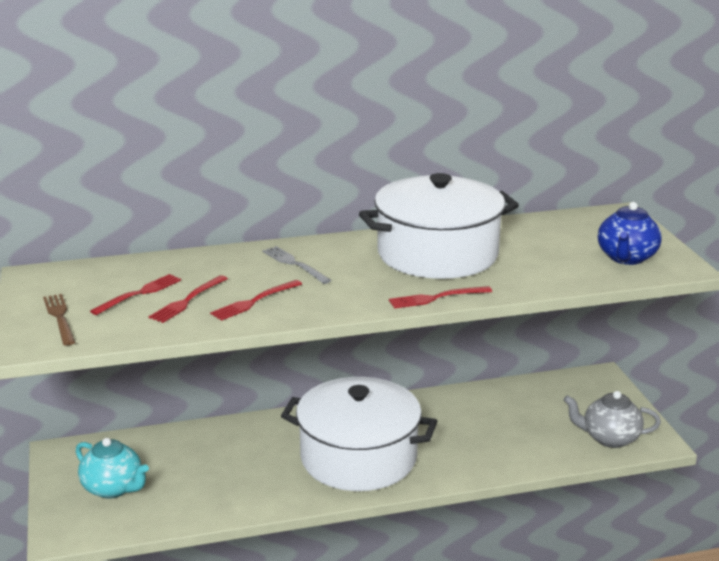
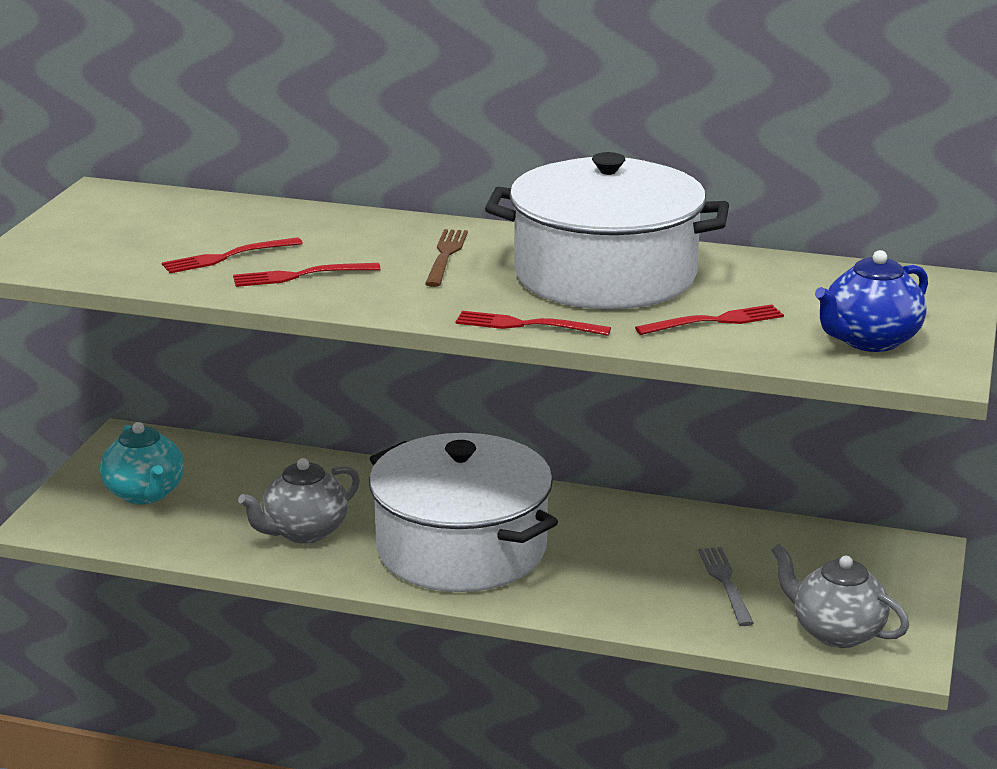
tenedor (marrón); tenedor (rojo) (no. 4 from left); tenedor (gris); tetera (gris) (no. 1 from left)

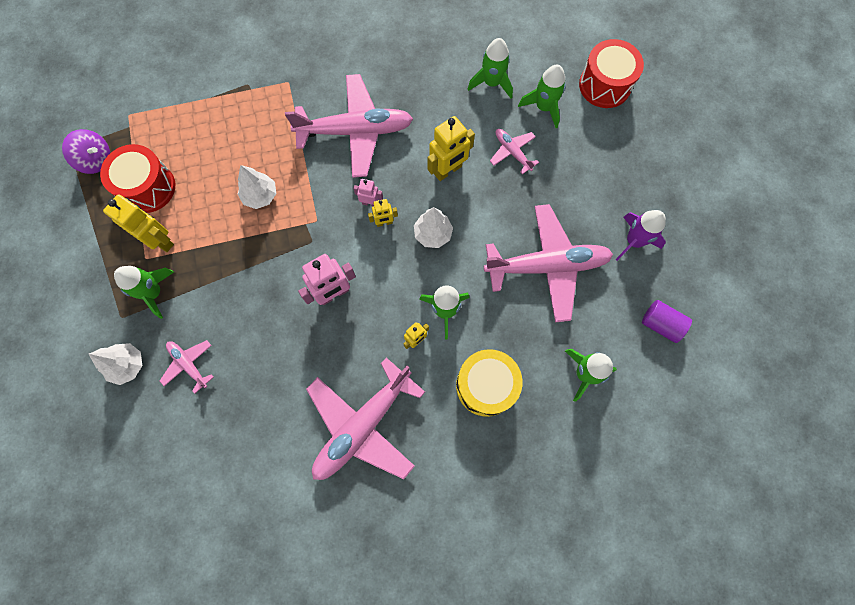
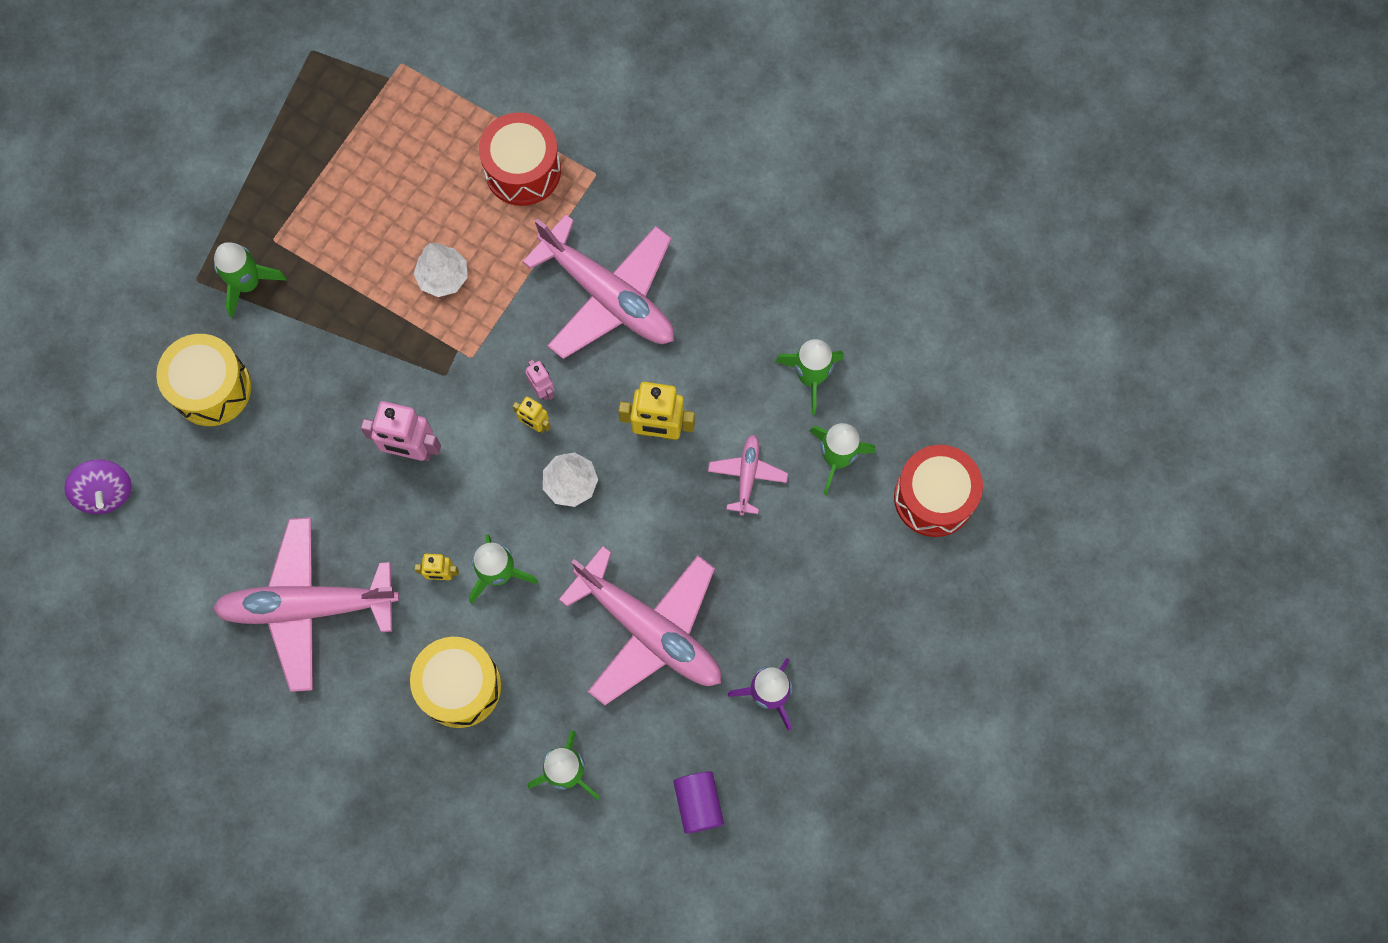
peonza (morado); árbol (blanco) (no. 1 from left in the first image); tambor (rojo) (no. 1 from left); robot (amarillo) (no. 1 from left in the first image); tambor (amarillo) (no. 1 from left)

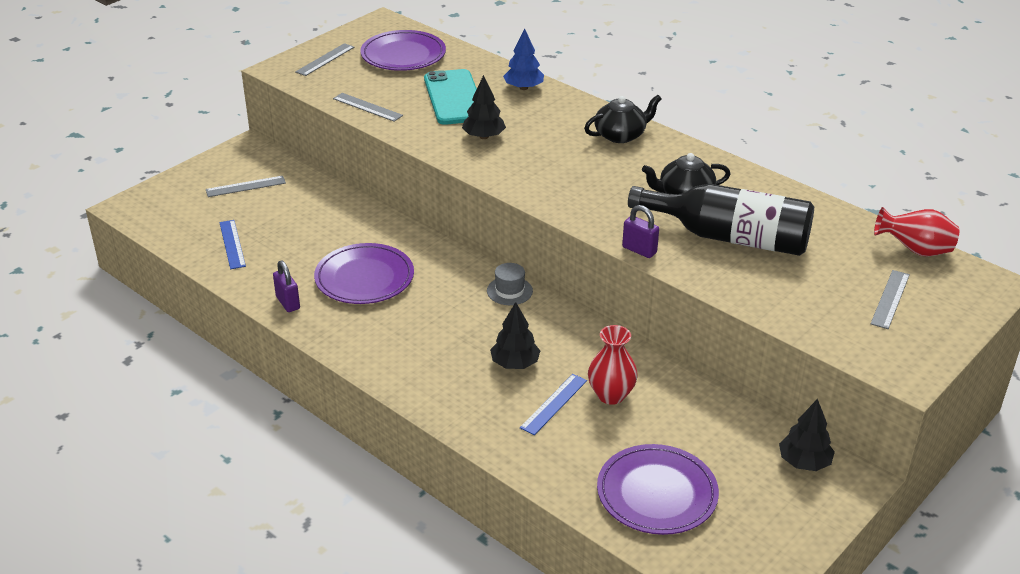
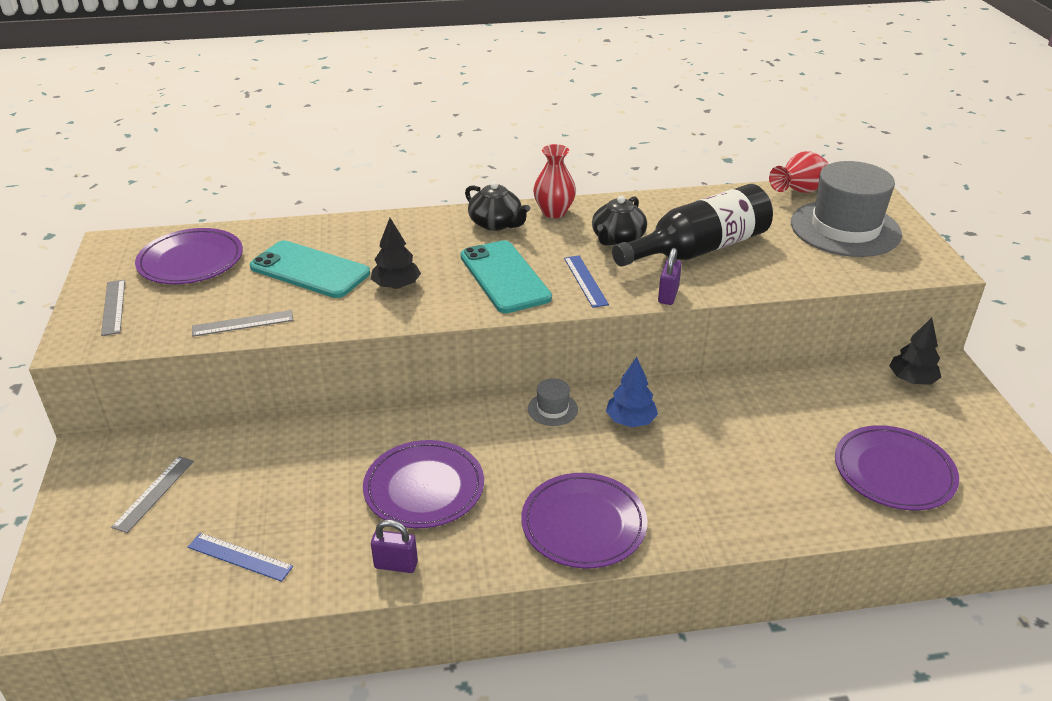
árbol (negro) (no. 2 from left in the first image); árbol (azul); regla (azul) (no. 2 from left); tetera (negro) (no. 1 from left); florero (rojo) (no. 1 from left); candado (morado) (no. 2 from left); sombrero (gris) (no. 2 from left); móvil (turquesa) (no. 2 from left); plato (morado) (no. 3 from left)

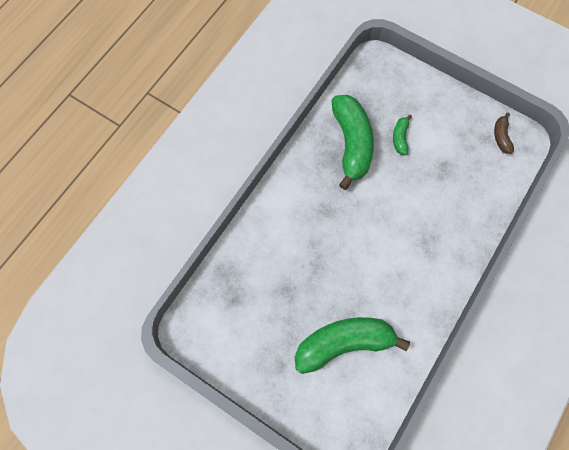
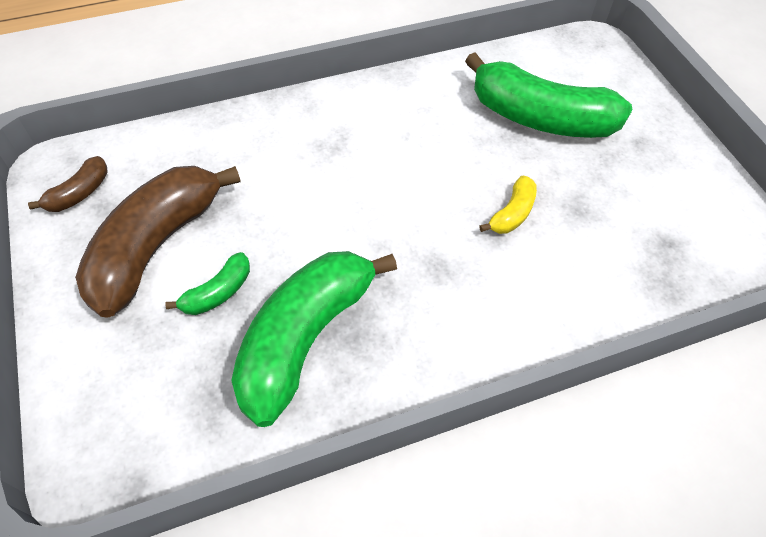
plátano (marrón) (no. 2 from left); plátano (amarillo)

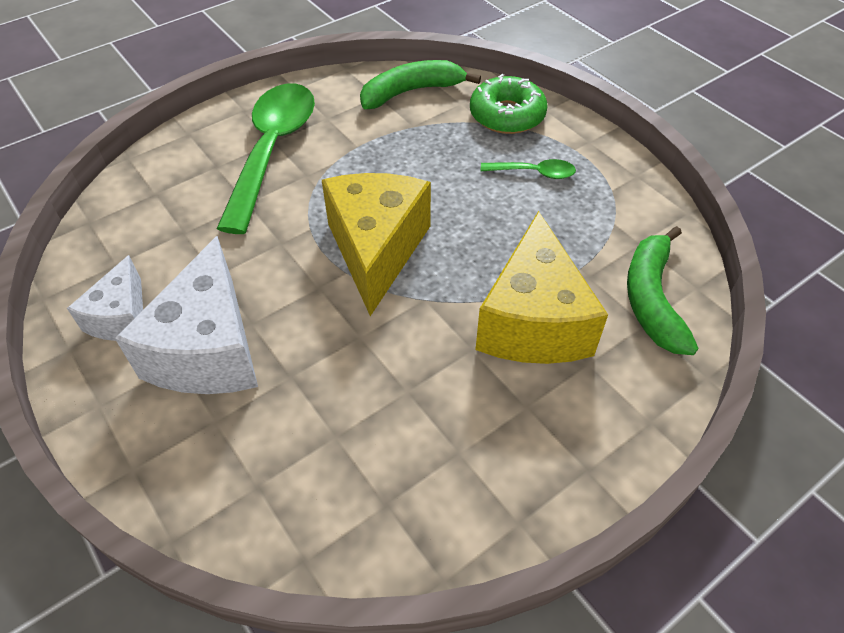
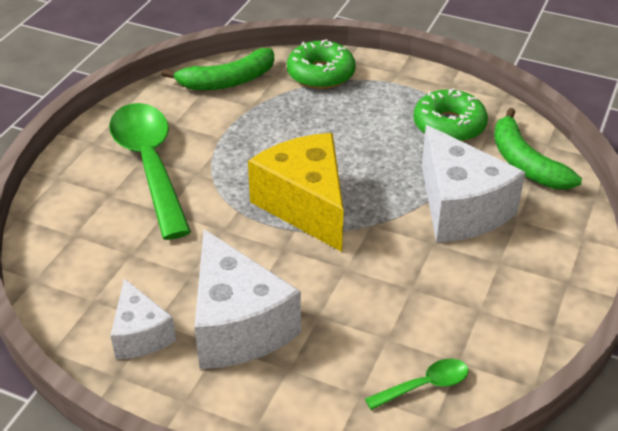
plátano (verde) (no. 1 from left); queso (blanco) (no. 3 from left); cuchara (verde) (no. 2 from left); rosquilla (verde) (no. 2 from left)

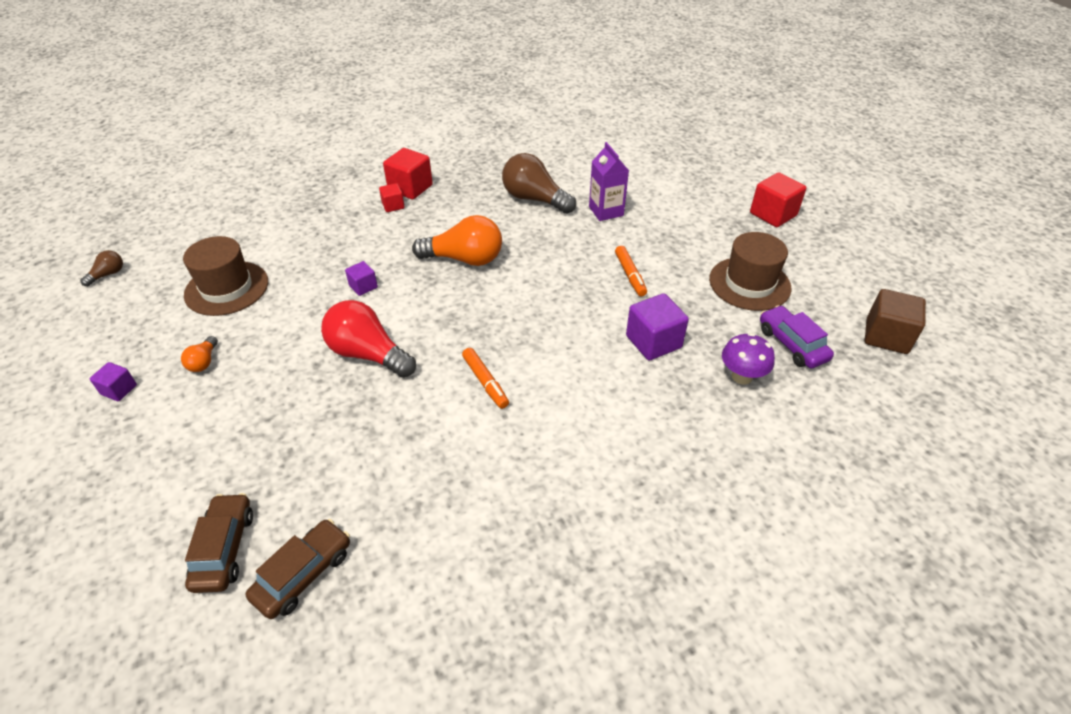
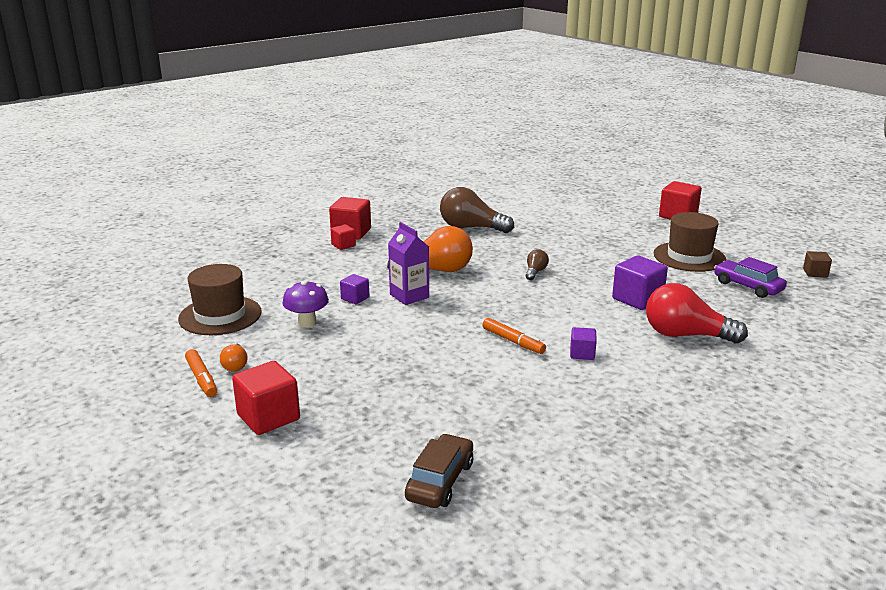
bombilla (marrón) (no. 2 from left); cubo (morado) (no. 2 from left); coche (marrón) (no. 1 from left in the first image); bombilla (rojo); cartón de leche (morado); rotulador (naranja) (no. 1 from left); seta (morado); cubo (marrón); cubo (rojo) (no. 1 from left)

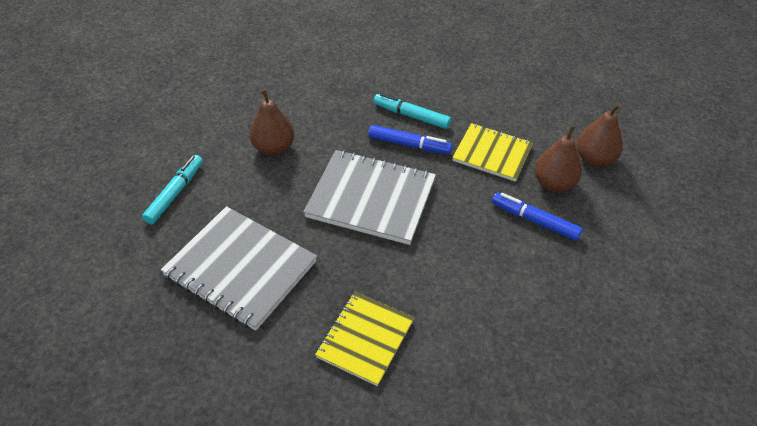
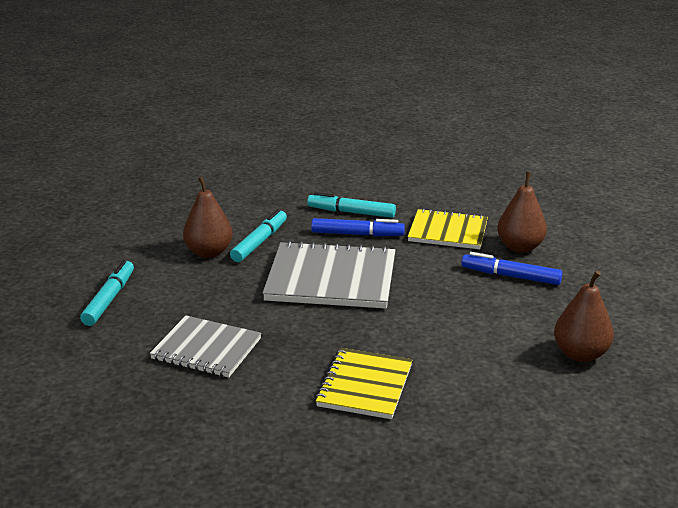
cuaderno (gris) (no. 1 from left); pera (marrón) (no. 3 from left); rotulador (turquesa) (no. 2 from left)

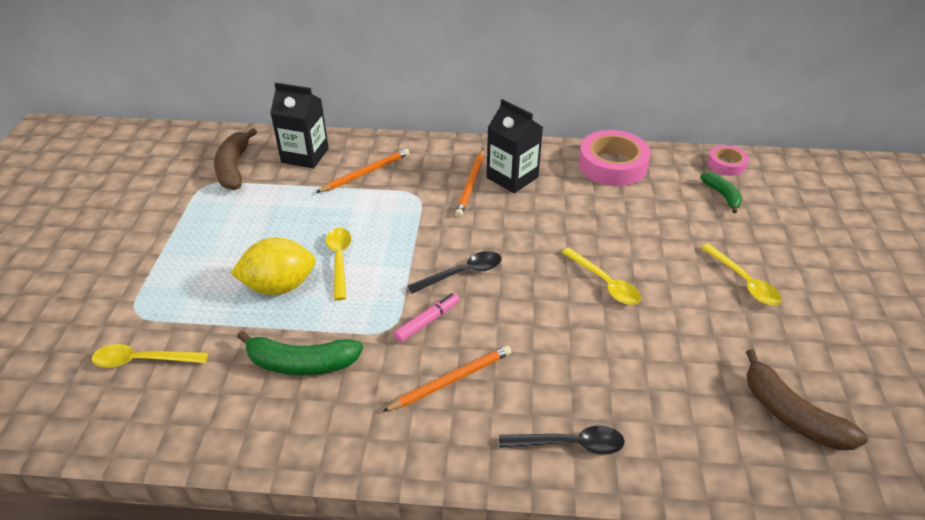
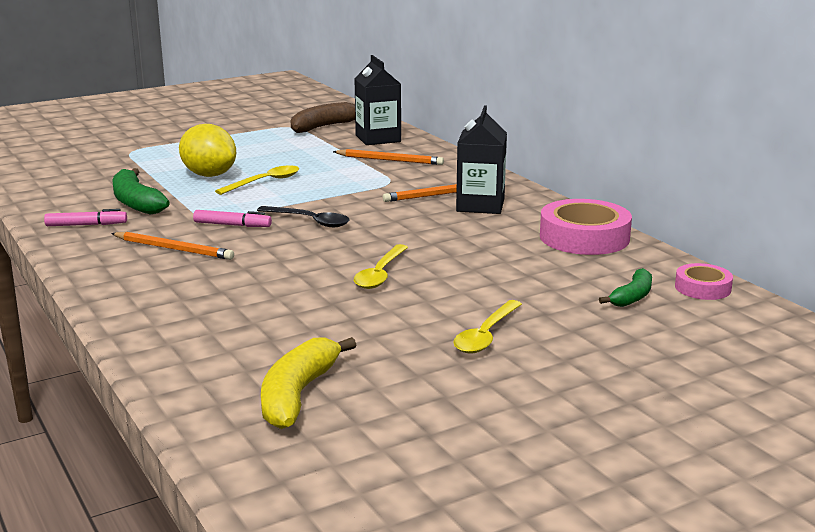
cuchara (amarillo) (no. 1 from left in the first image); cuchara (negro) (no. 2 from left in the first image); plátano (amarillo); rotulador (rosa) (no. 1 from left)

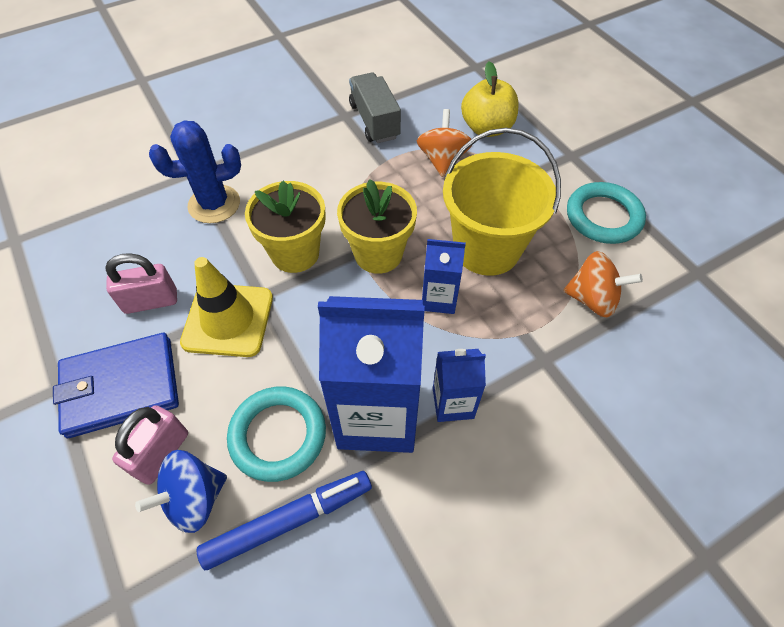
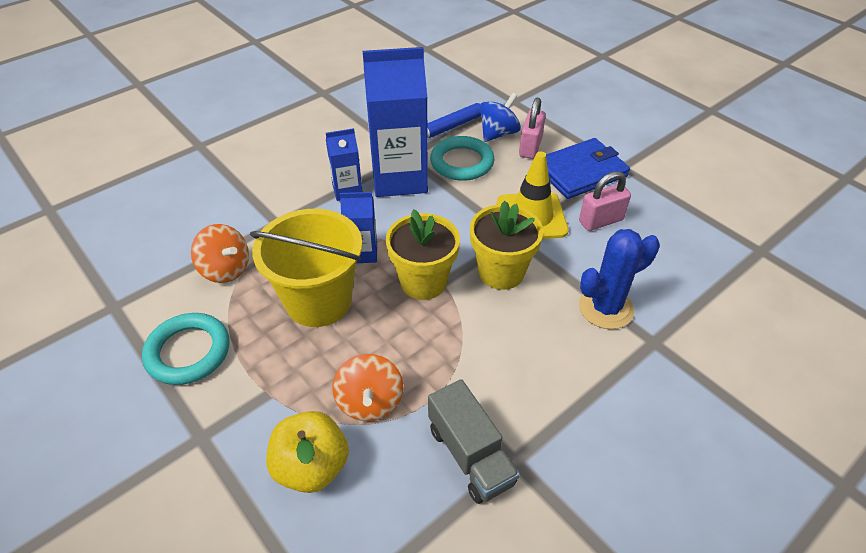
peonza (naranja) (no. 1 from left)

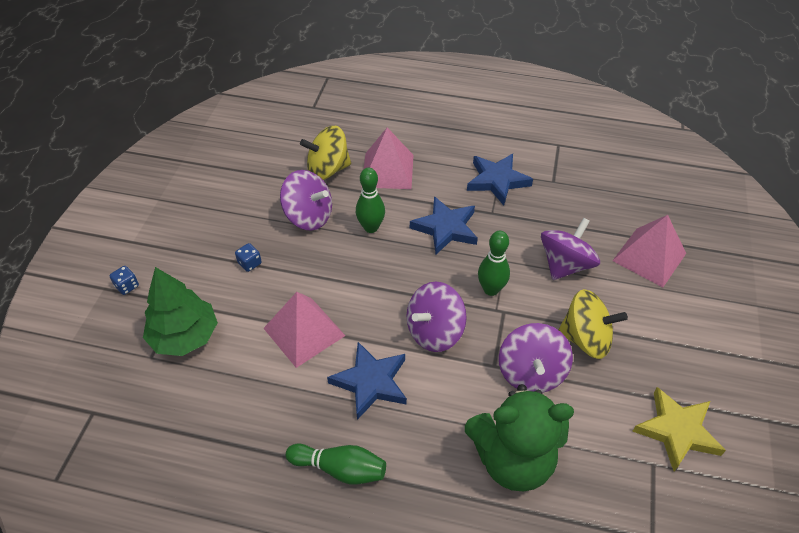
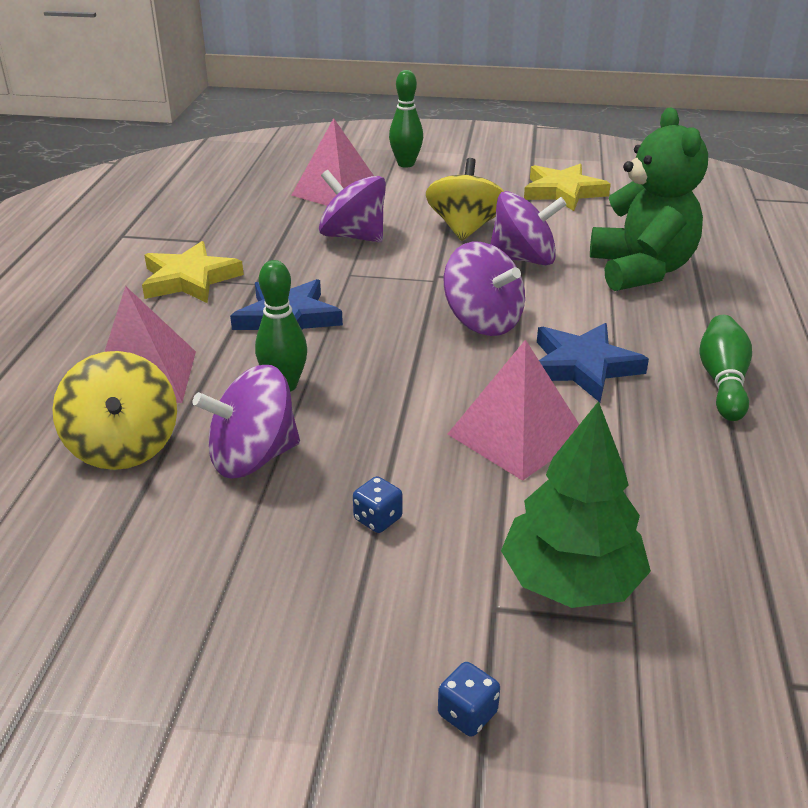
peonza (morado) (no. 1 from left); estrella (amarillo) (no. 1 from left); bolo (verde) (no. 2 from left)

